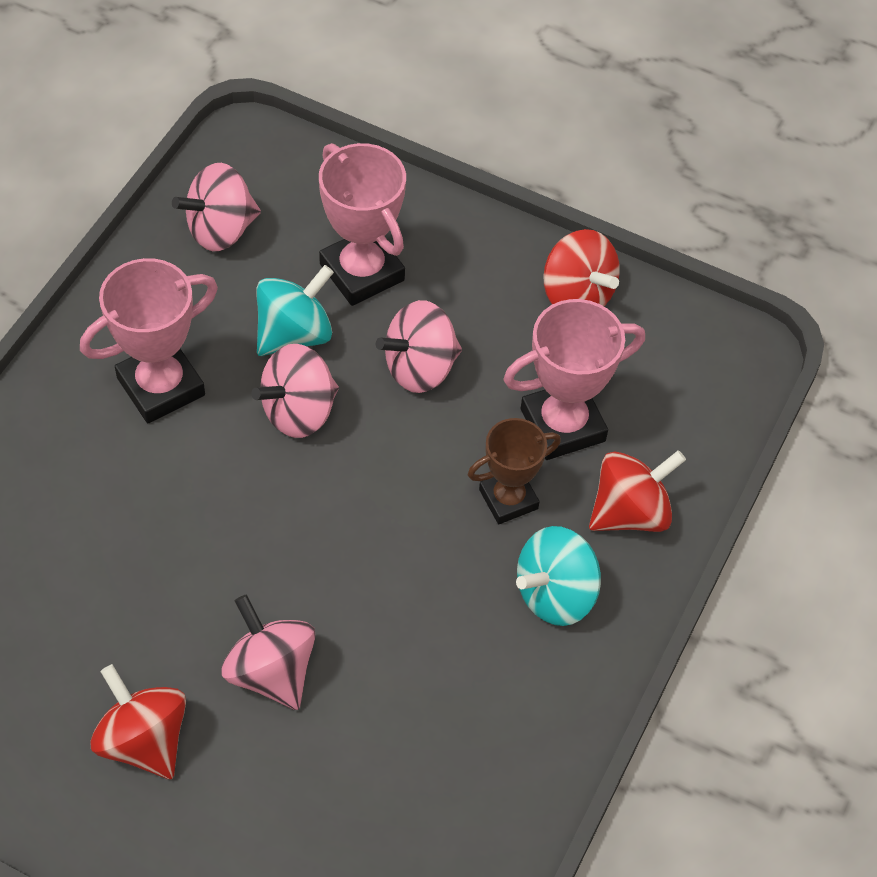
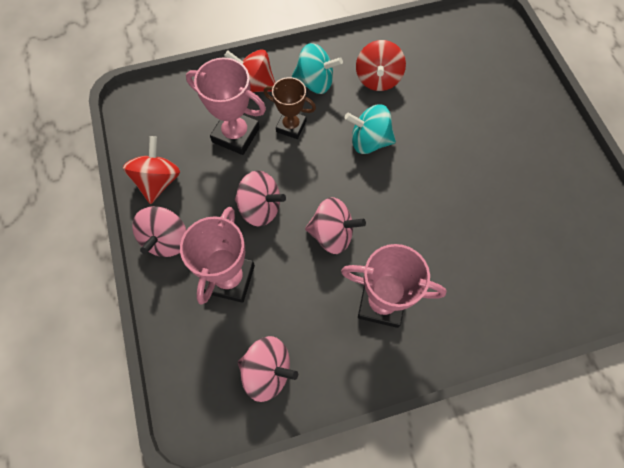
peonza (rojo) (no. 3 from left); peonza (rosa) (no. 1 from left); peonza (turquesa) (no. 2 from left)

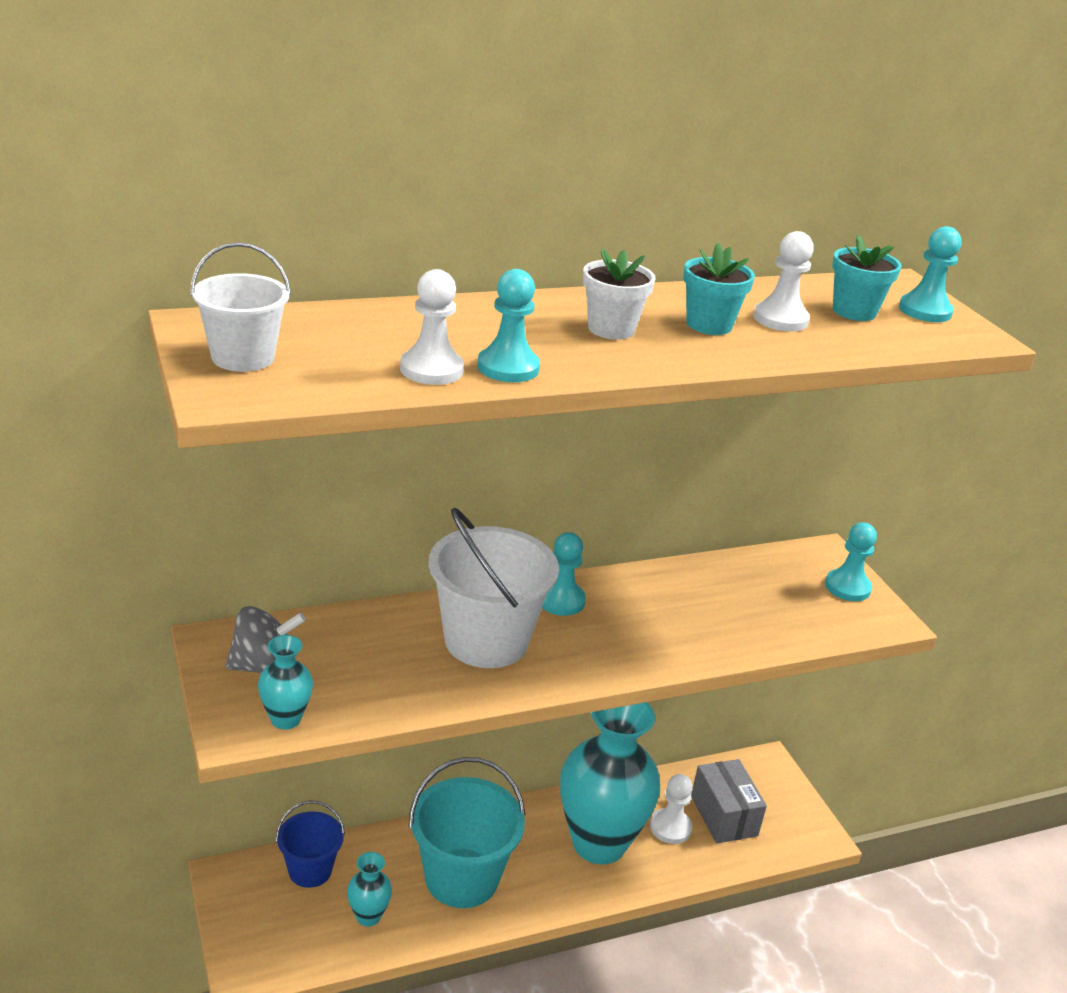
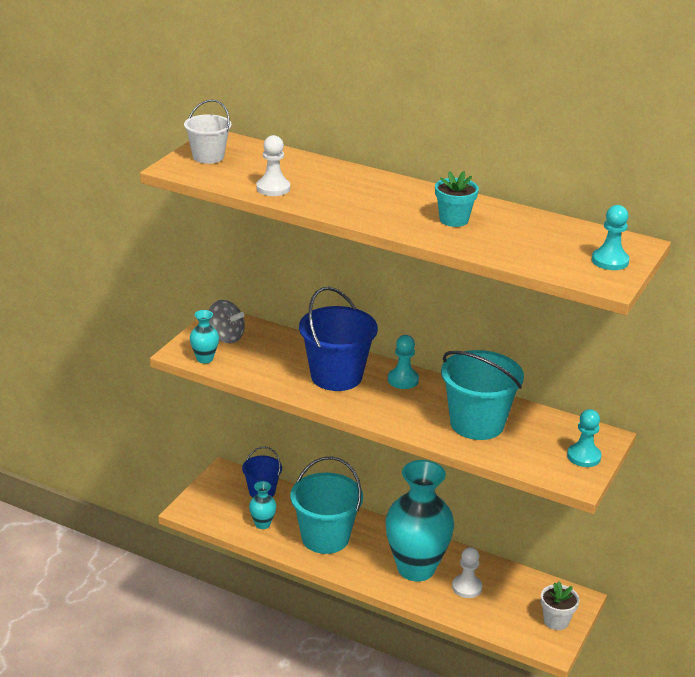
balde (azul) (no. 2 from left); peón (turquesa) (no. 1 from left in the first image); maceta (blanco); caja (gris); peón (blanco) (no. 3 from left in the first image); maceta (turquesa) (no. 2 from left in the first image); balde (turquesa) (no. 2 from left)

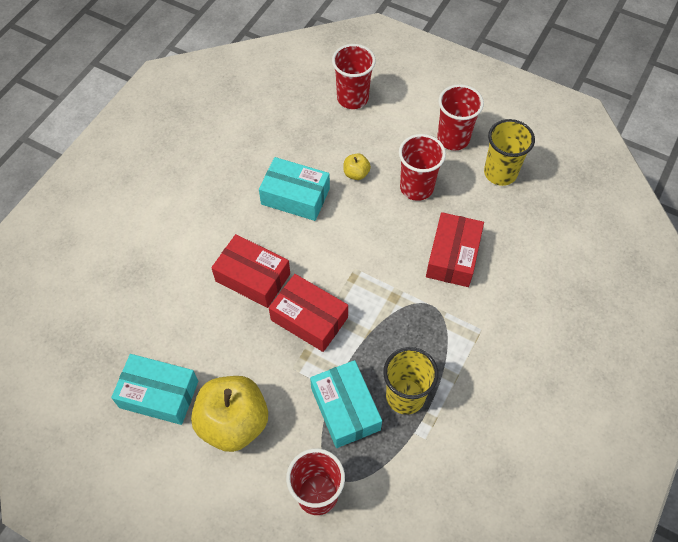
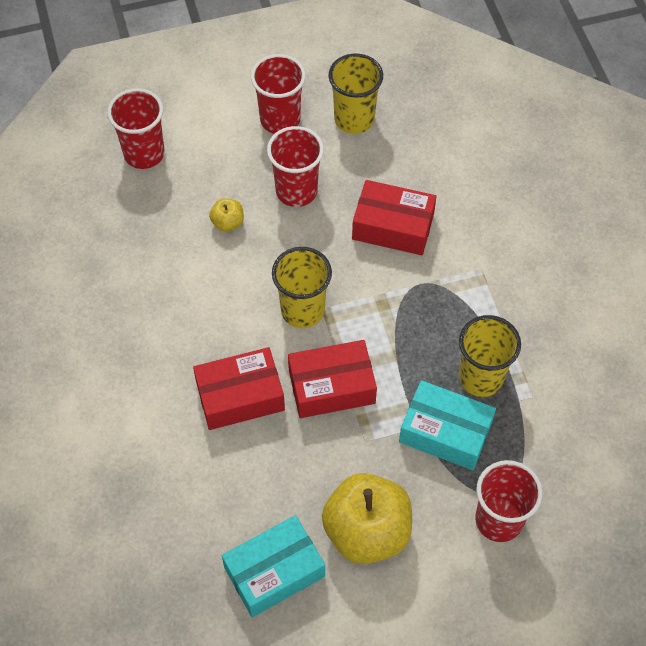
caja (turquesa) (no. 2 from left in the first image); caja (rojo) (no. 3 from left); vaso (amarillo) (no. 1 from left)

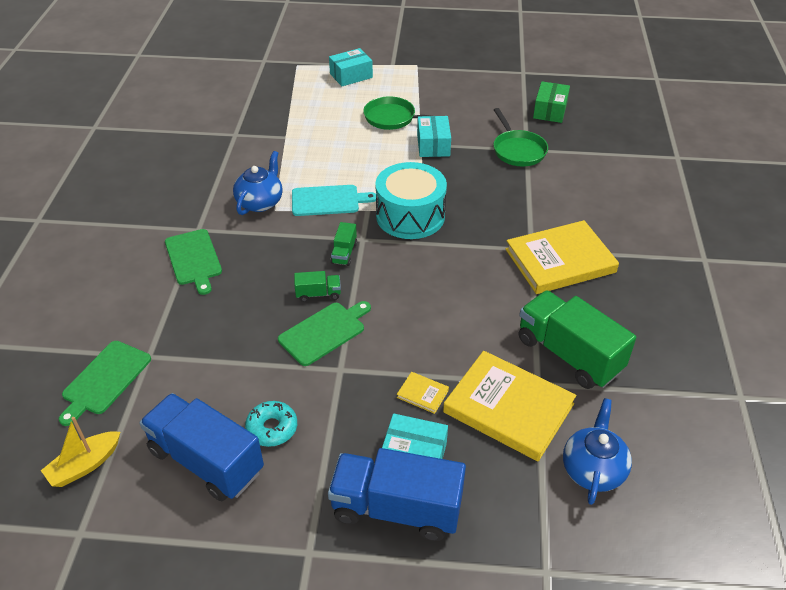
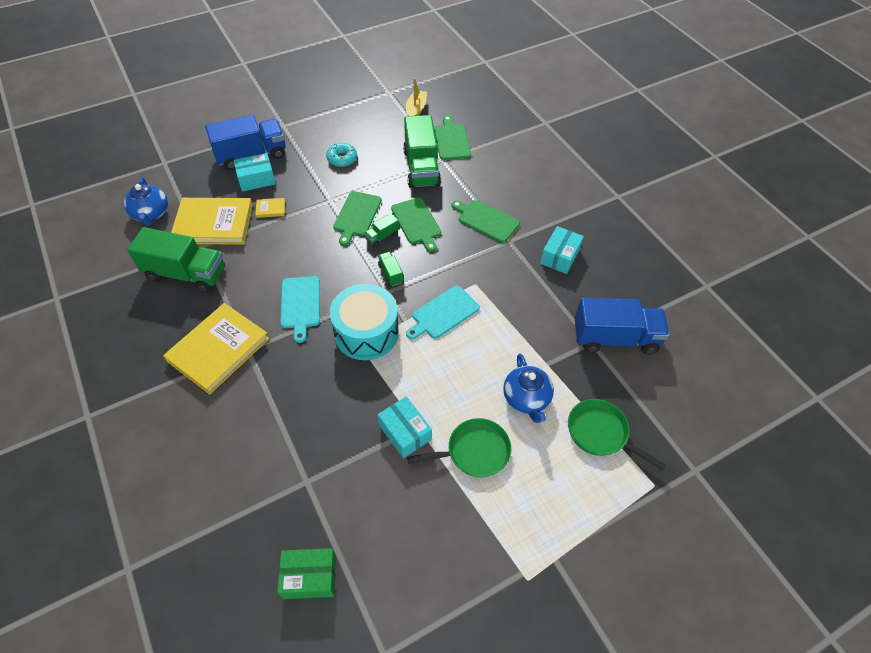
camión (azul) (no. 2 from left); tetera (azul) (no. 2 from left); caja (turquesa) (no. 3 from left); sartén (verde) (no. 2 from left); caja (verde); tabla de cortar (turquesa) (no. 1 from left); tabla de cortar (verde) (no. 2 from left); camión (verde) (no. 4 from left)

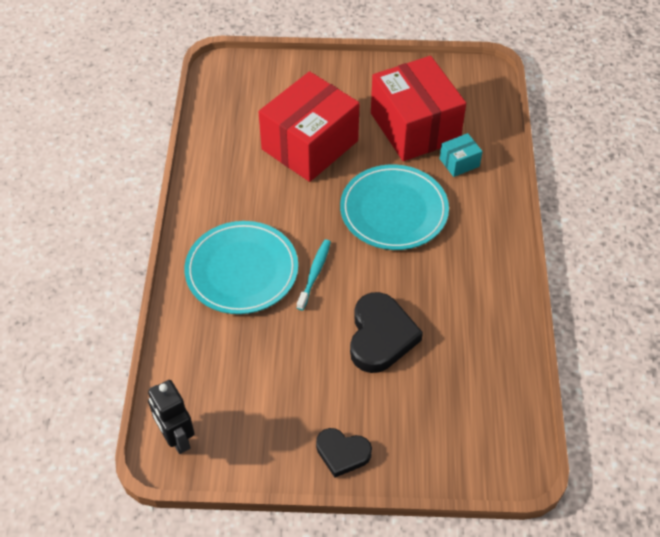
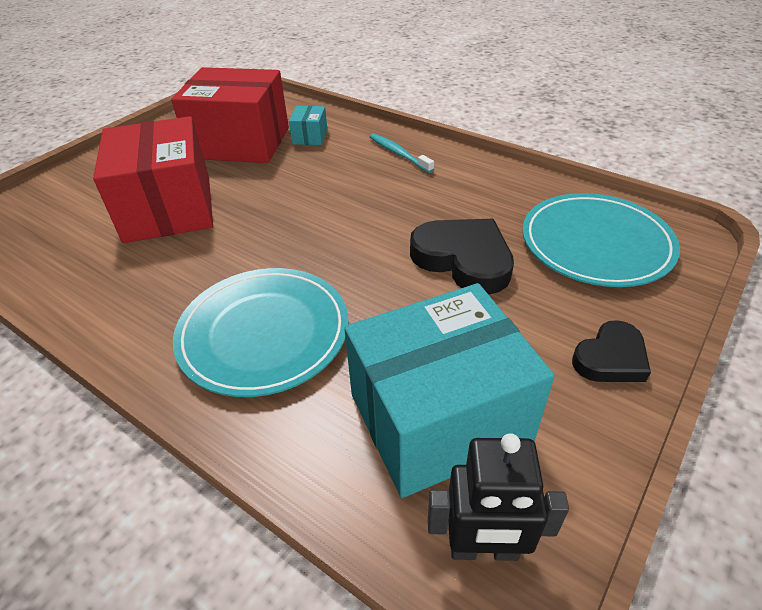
cepillo de dientes (turquesa); plato (turquesa) (no. 2 from left); caja (turquesa) (no. 2 from left)

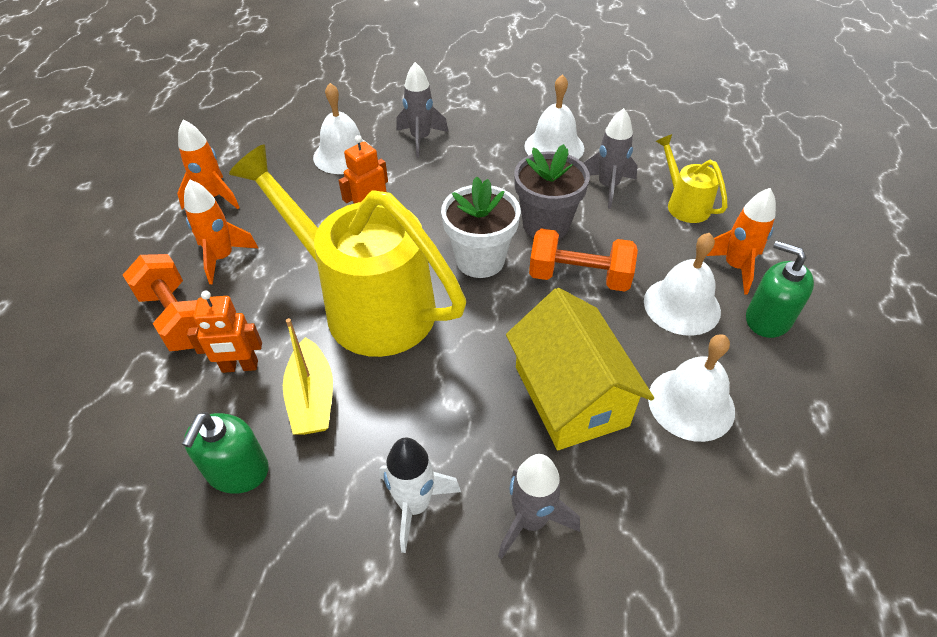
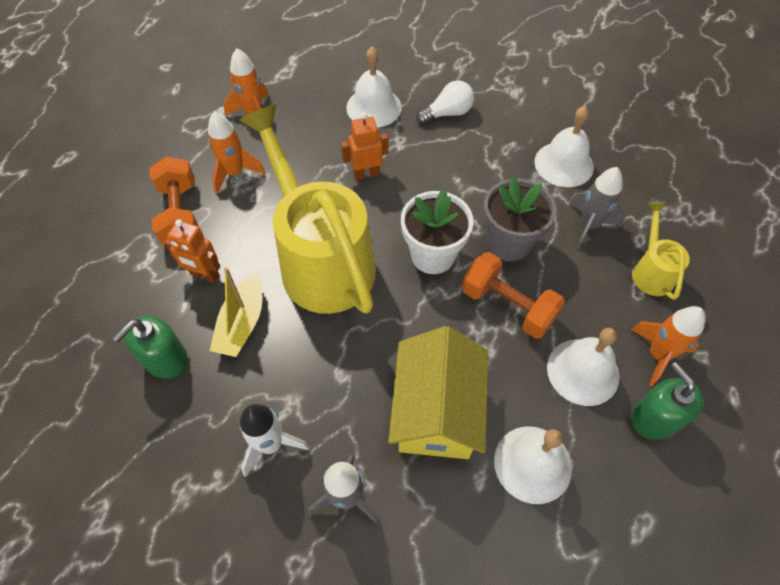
bombilla (blanco)

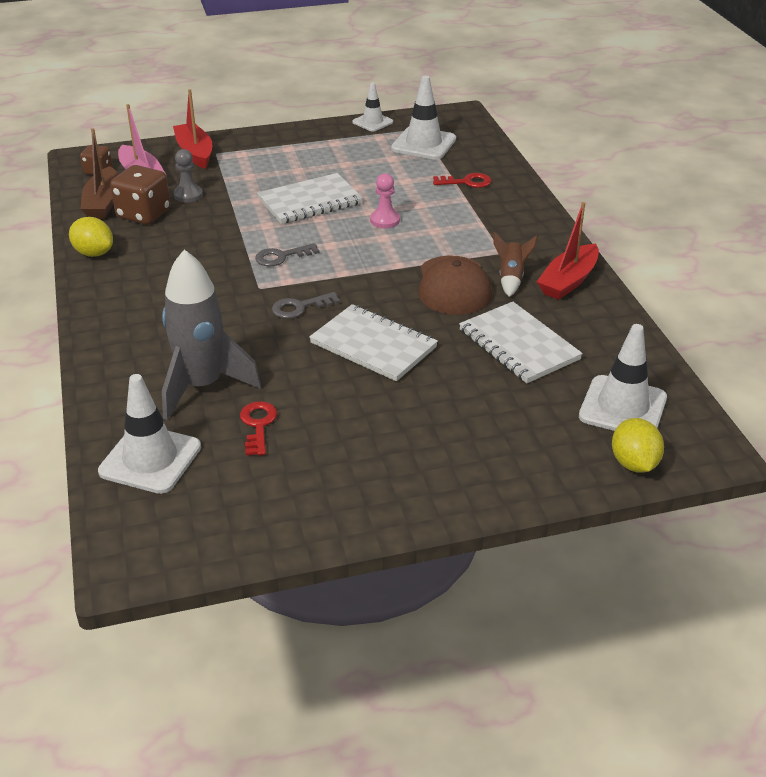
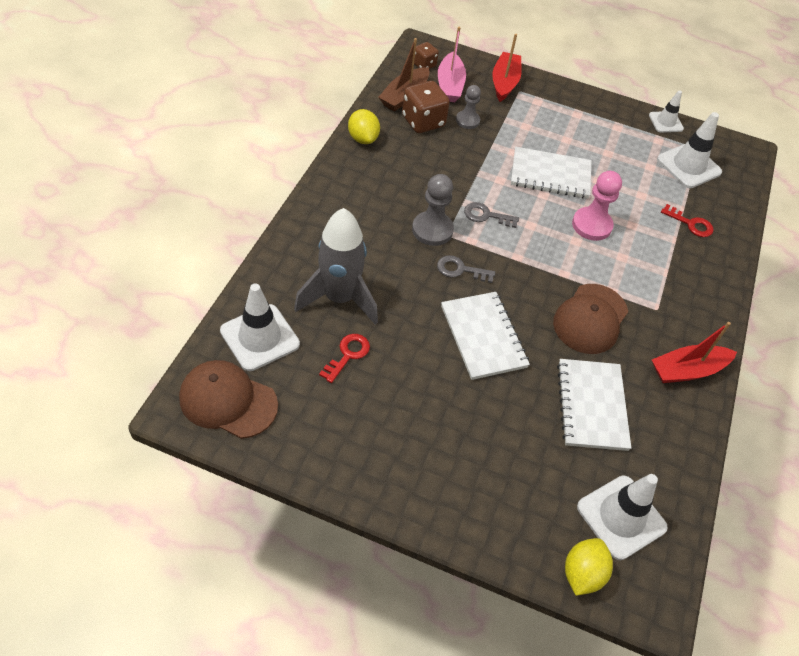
peón (rosa); cohete (marrón); gorra (marrón) (no. 1 from left); peón (gris) (no. 1 from left)

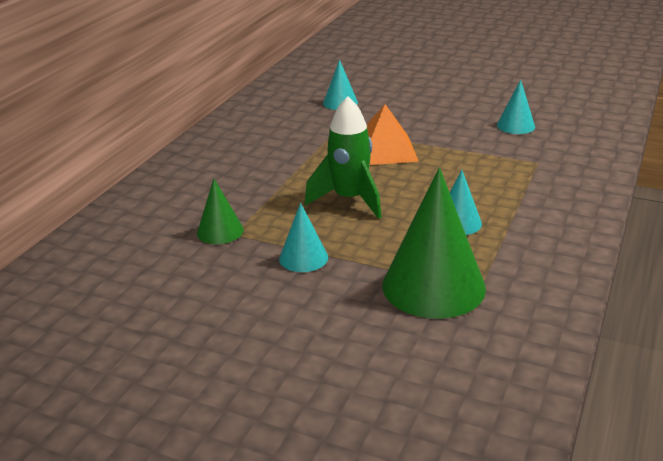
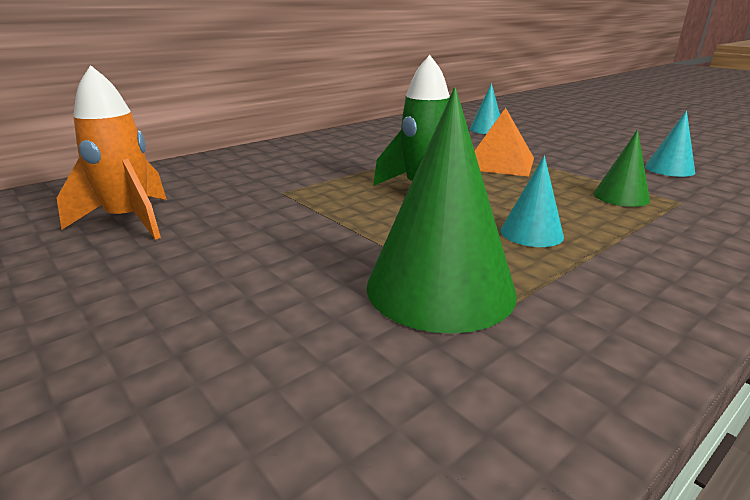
cono (verde) (no. 2 from left); cono (turquesa) (no. 1 from left in the first image); cohete (naranja)

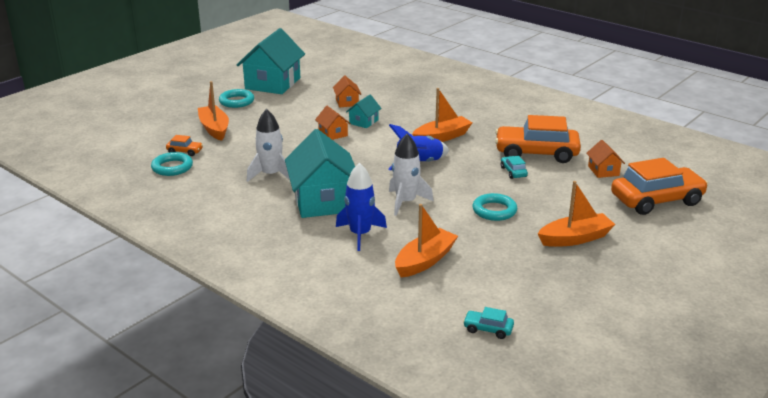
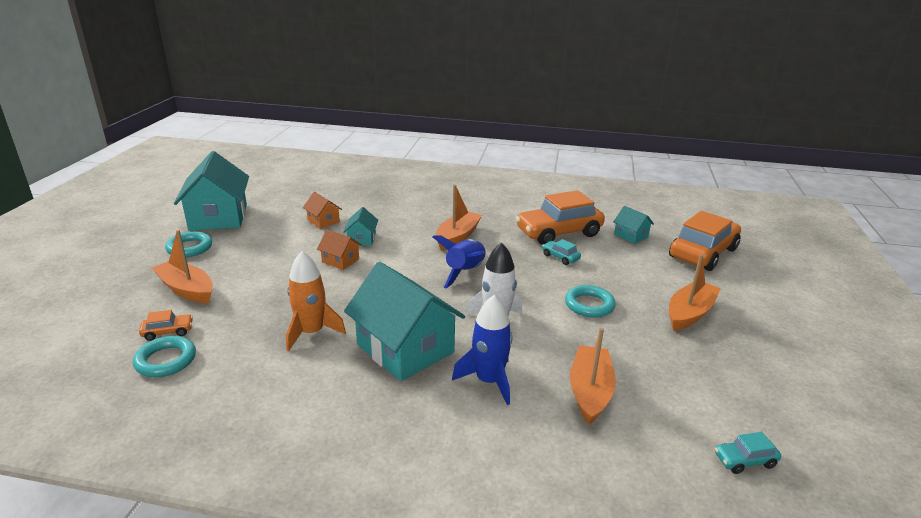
cohete (naranja); casa (turquesa) (no. 4 from left)

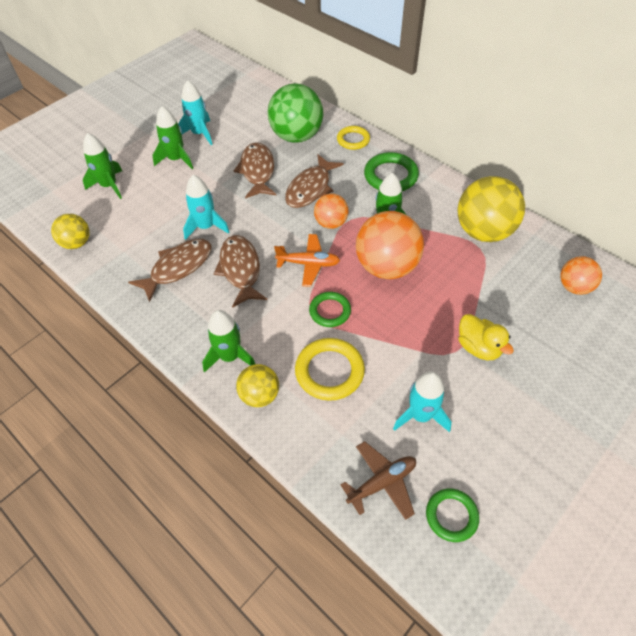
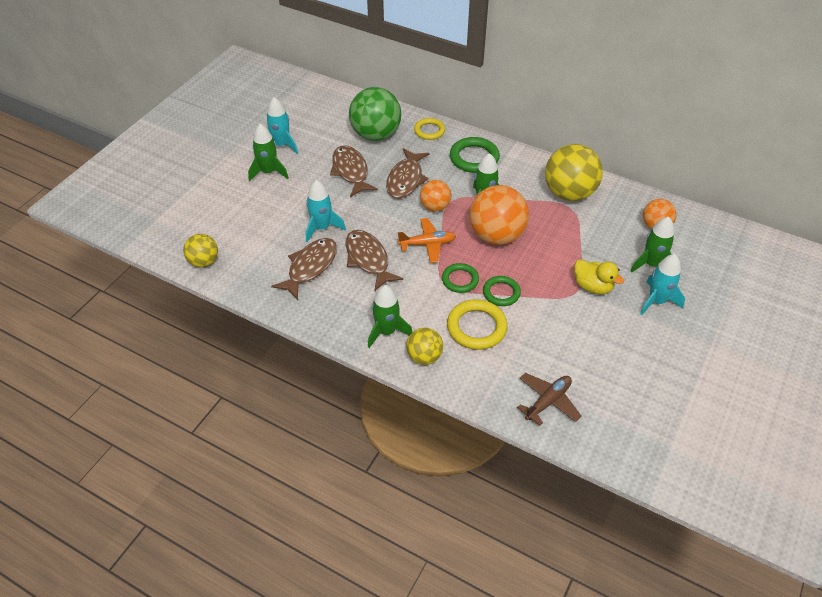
cohete (verde) (no. 4 from left); cohete (turquesa) (no. 3 from left); anillo (verde) (no. 3 from left)

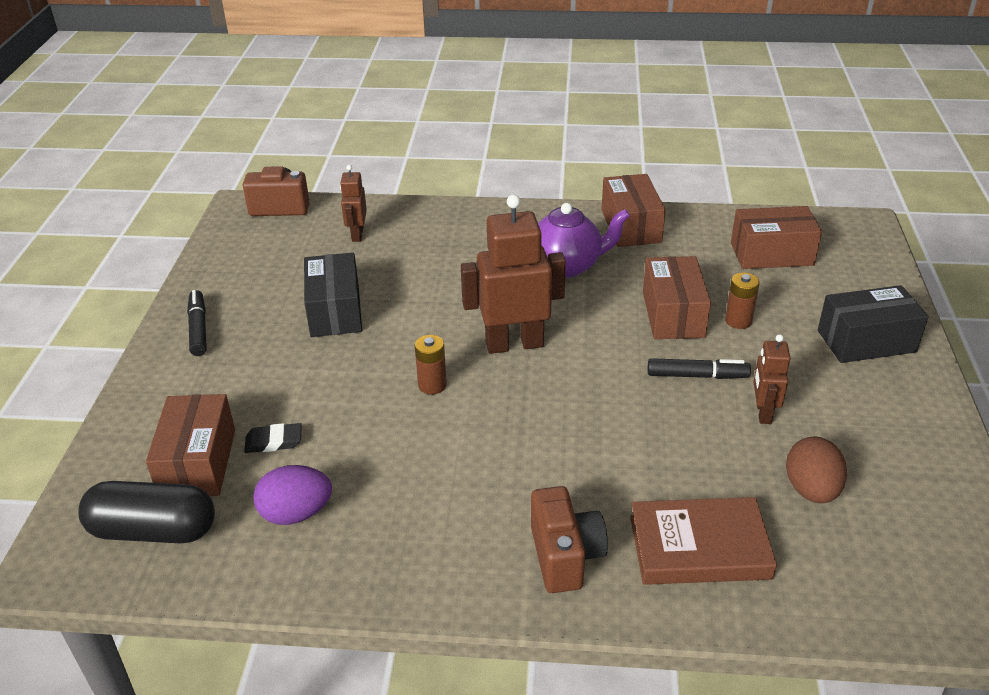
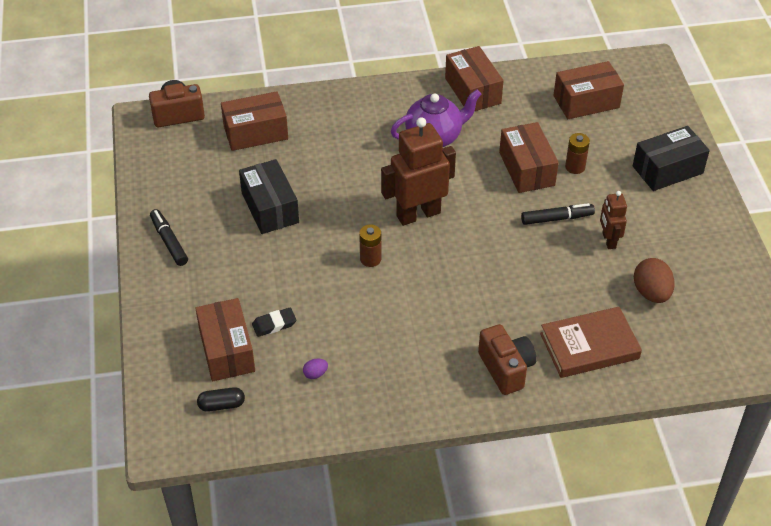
cápsula (negro); huevo (morado); caja (marrón) (no. 2 from left)

